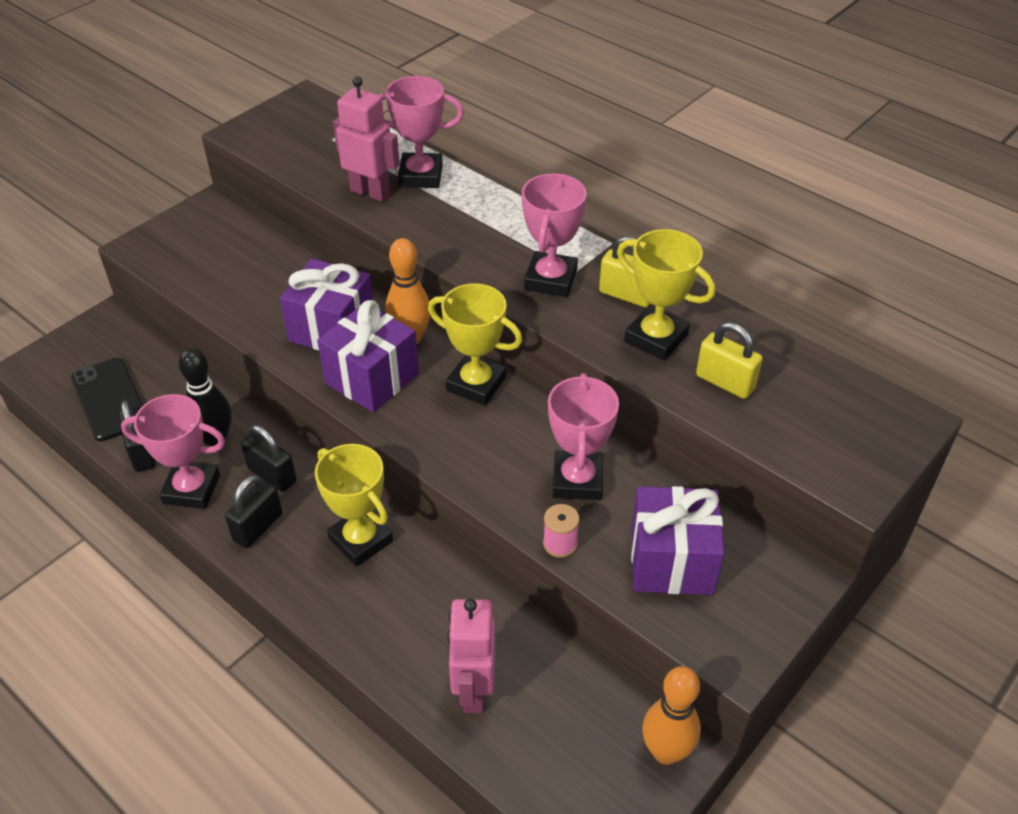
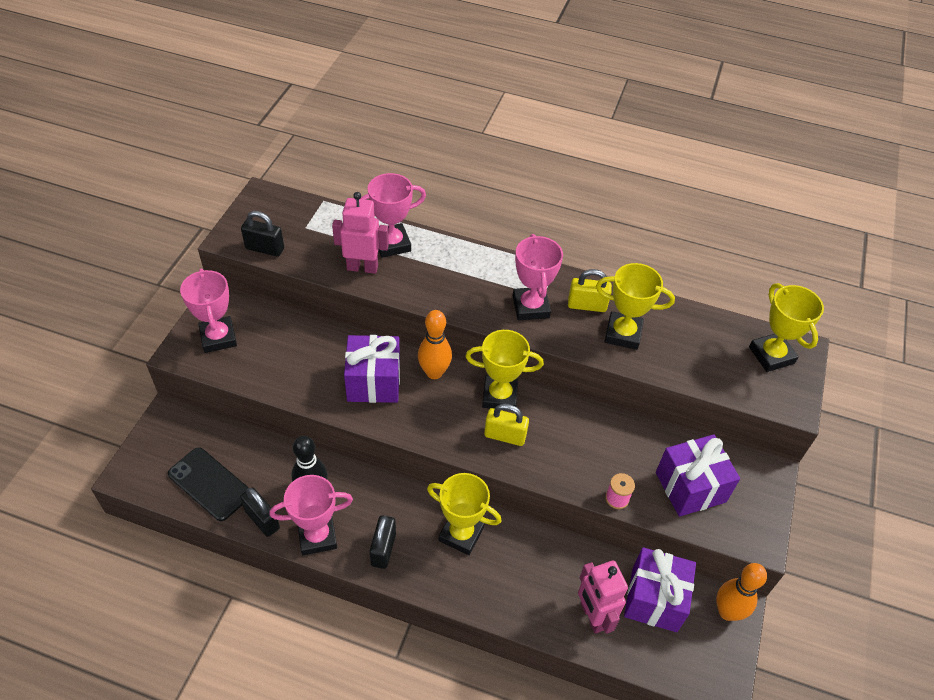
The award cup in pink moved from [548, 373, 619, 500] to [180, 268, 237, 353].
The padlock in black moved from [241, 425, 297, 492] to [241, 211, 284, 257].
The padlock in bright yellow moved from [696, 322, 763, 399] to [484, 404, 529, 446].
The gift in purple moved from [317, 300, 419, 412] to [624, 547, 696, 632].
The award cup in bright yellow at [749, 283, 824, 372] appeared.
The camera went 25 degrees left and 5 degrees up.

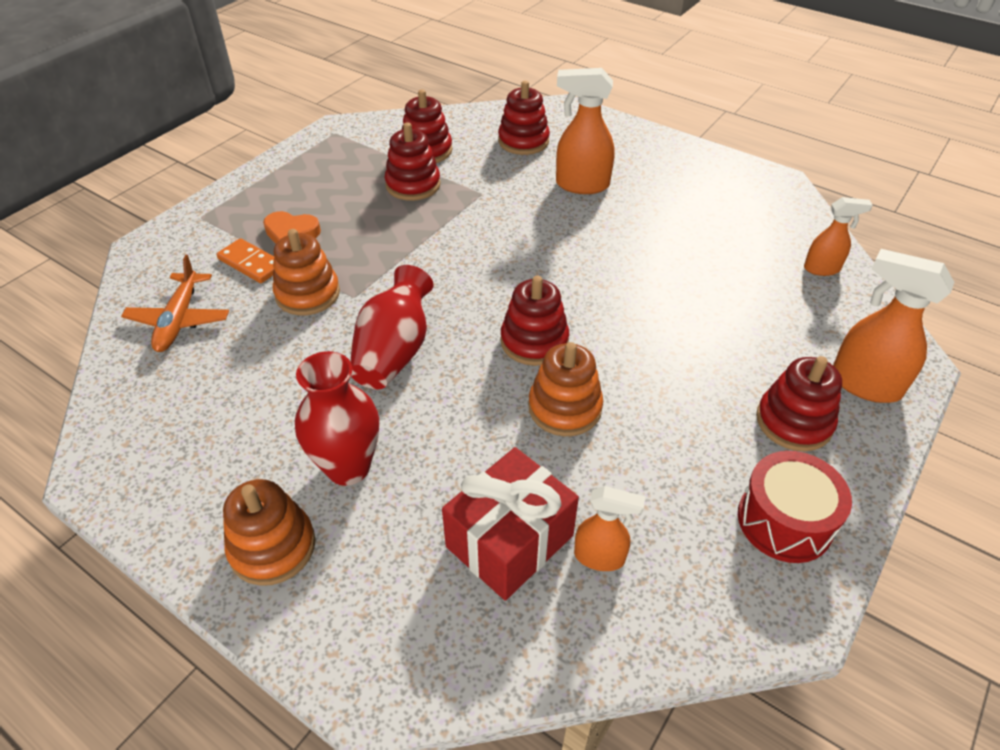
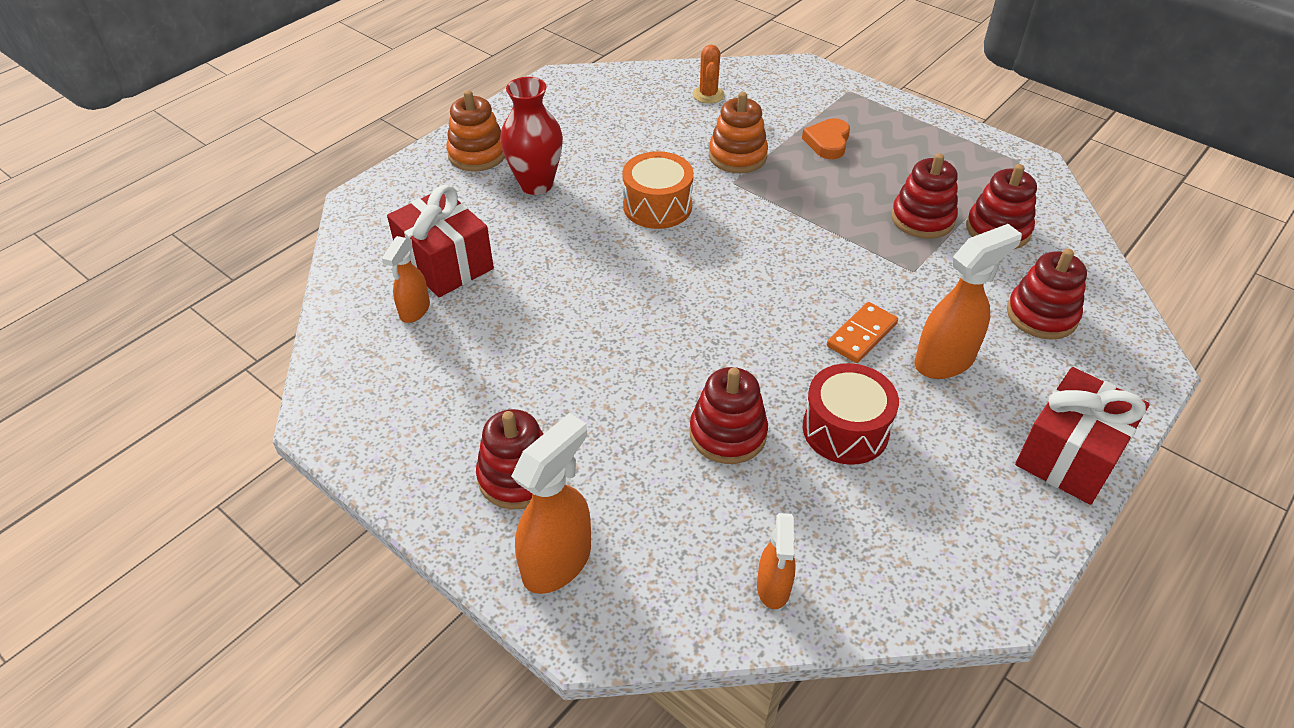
The tall vase in scarlet at [350, 265, 434, 390] was replaced by the toy drum in bright orange at [622, 151, 694, 229].
The stacking rings in scarlet moved from [501, 276, 569, 366] to [690, 367, 768, 464].
The plane in bright orange at [121, 255, 229, 352] was replaced by the cactus in bright orange at [693, 45, 725, 104].
The toy drum in scarlet moved from [738, 451, 852, 563] to [803, 363, 899, 465].
The domino tile in bright orange moved from [217, 238, 274, 283] to [827, 302, 898, 363].
The sprayer in bright orange at [556, 68, 615, 194] turned 45 degrees clockwise.
The gift in scarlet at [1015, 367, 1149, 505] appeared.
The stacking rings in bright orange at [528, 342, 603, 436] disappeared.
The camera went 95 degrees right and 0 degrees up.

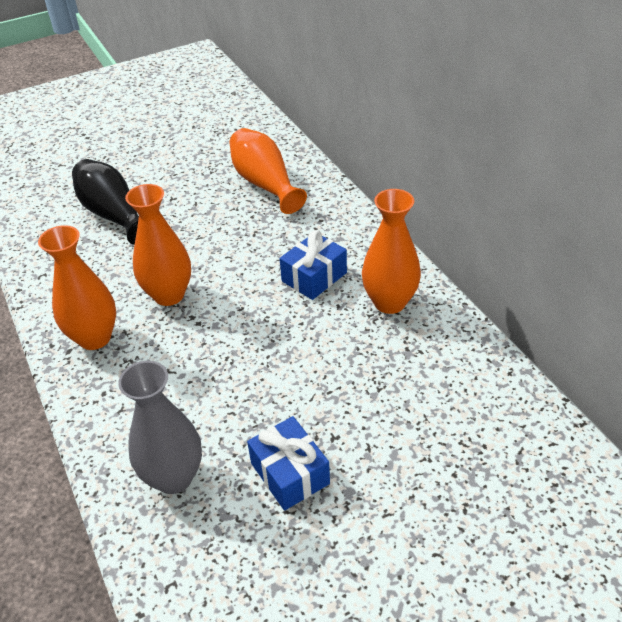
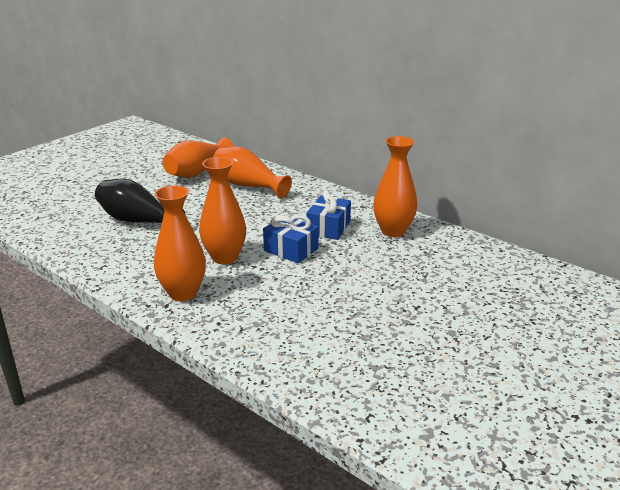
The tall vase in bright orange at [163, 138, 233, 178] appeared.
The gift in blue moved from [247, 416, 330, 511] to [263, 215, 319, 263].
The tall vase in ash-grey at [118, 361, 202, 494] disappeared.
The camera went 25 degrees left and 15 degrees down.

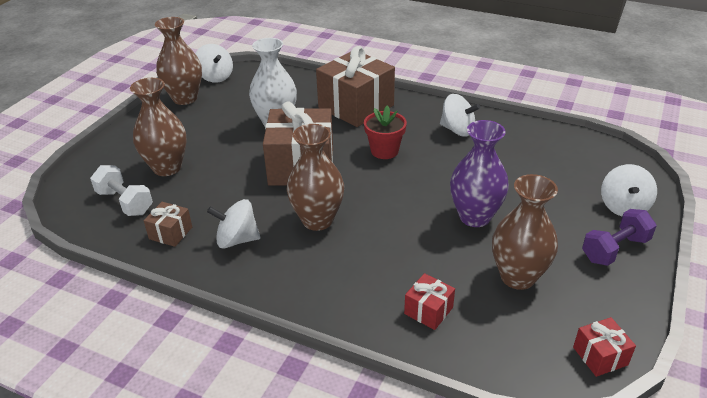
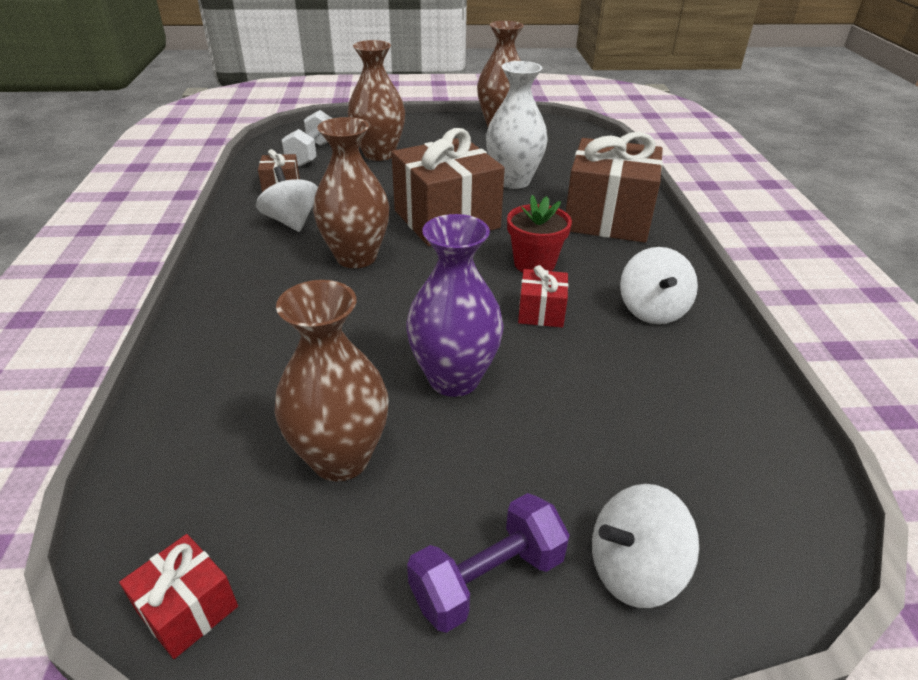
The dumbbell in purple at [582, 209, 657, 266] turned 60 degrees counterclockwise.
The gift in scarlet moved from [404, 273, 455, 330] to [518, 265, 568, 328].
The spinning top in pure white at [195, 44, 233, 83] disappeared.
The camera went 60 degrees right and 0 degrees up.

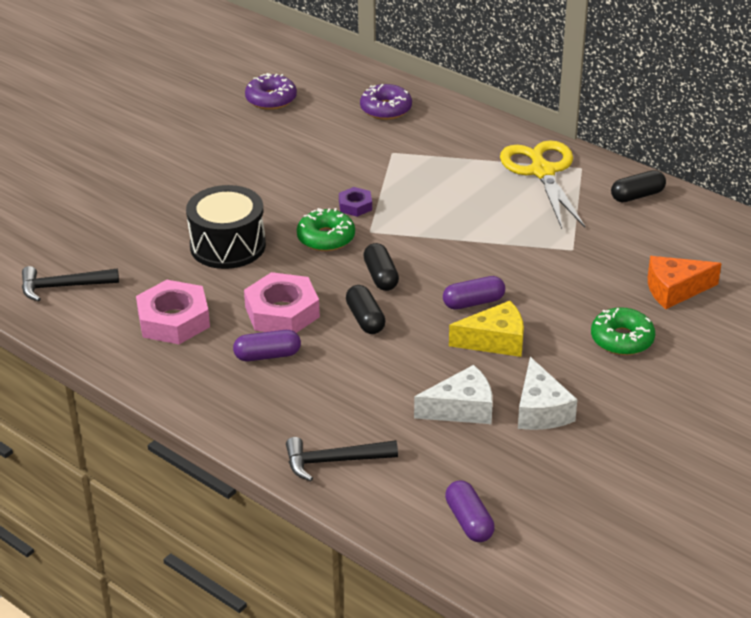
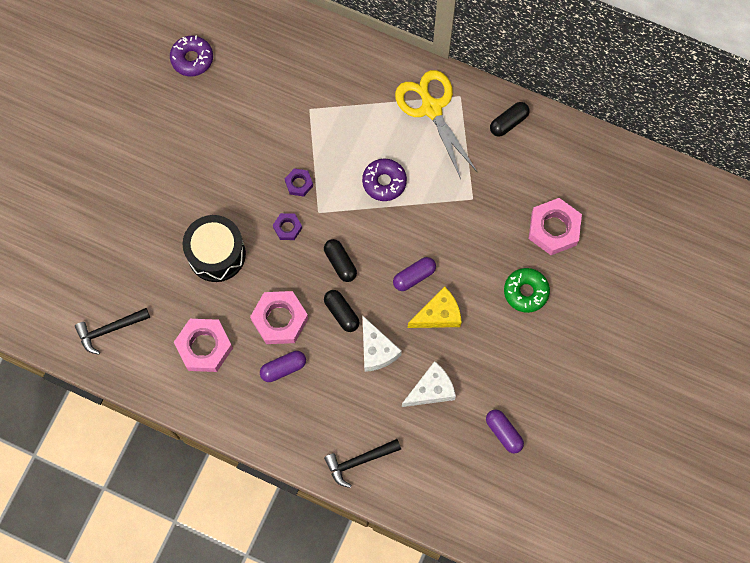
The doughnut in green at [297, 208, 355, 251] was replaced by the nut in purple at [273, 213, 302, 240].
The doughnut in purple moved from [360, 84, 412, 120] to [362, 159, 407, 201].
The piece of cheese in pure white moved from [518, 357, 578, 430] to [362, 315, 402, 372].
The pill shape in purple moved from [445, 480, 495, 542] to [486, 409, 524, 454].
The piece of cheese in bright orange at [648, 256, 722, 309] was replaced by the nut in pink at [529, 198, 582, 255].
The camera went 15 degrees left and 35 degrees up.

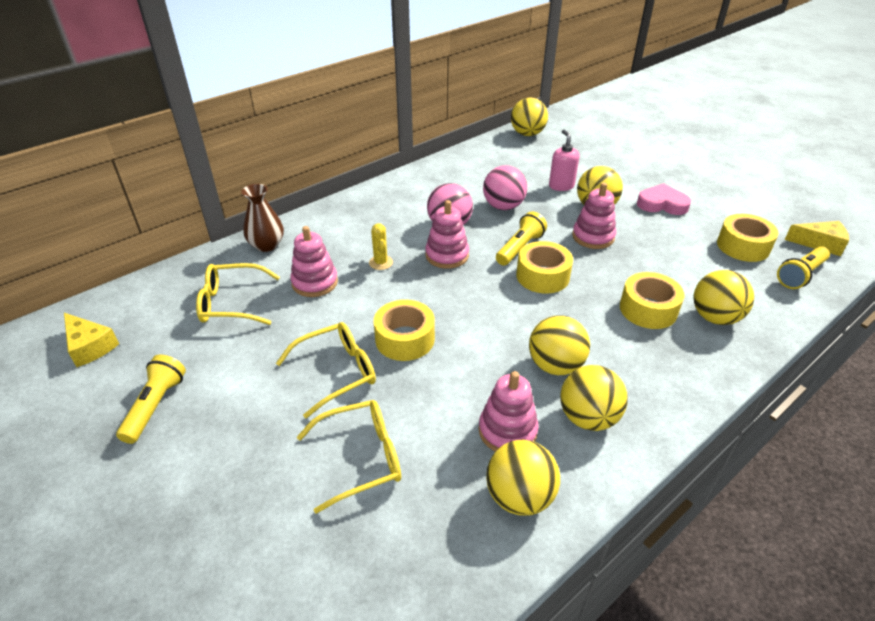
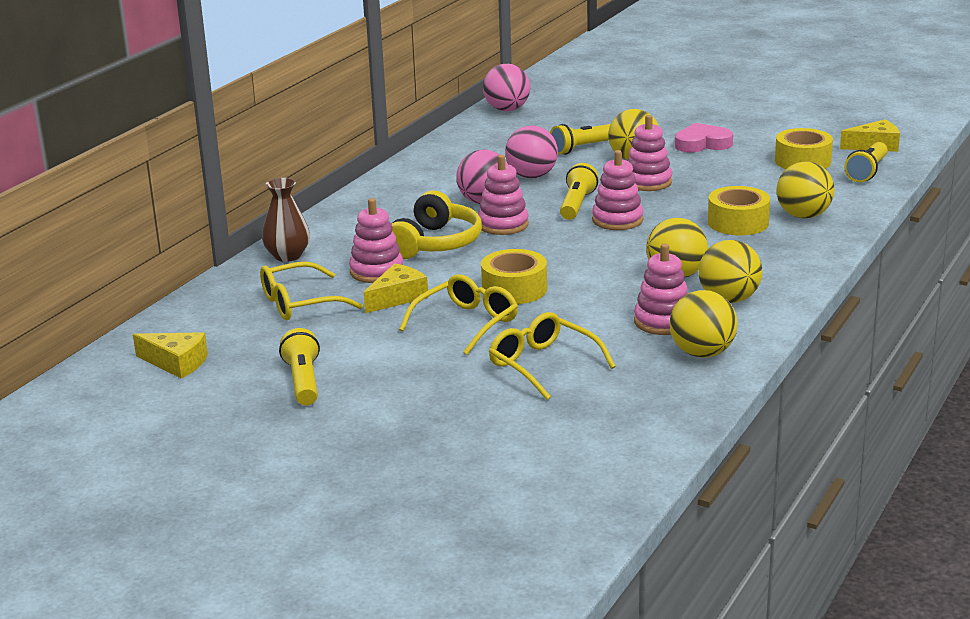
The piece of cheese in bright yellow at [364, 264, 428, 313] appeared.
The cactus in bright yellow at [369, 223, 393, 270] was replaced by the over-ear headphones in bright yellow at [391, 191, 482, 259].
The play ball in bright yellow at [511, 98, 548, 136] became the play ball in pink at [483, 64, 530, 111].
The spectacles in bright yellow at [297, 400, 401, 513] turned 90 degrees counterclockwise.
The pump bottle in pink at [549, 130, 579, 191] was replaced by the torch in bright yellow at [550, 124, 611, 155].
The tape in bright yellow at [516, 241, 573, 294] was replaced by the stacking rings in pink at [592, 150, 644, 230].
The camera went 20 degrees left and 15 degrees down.

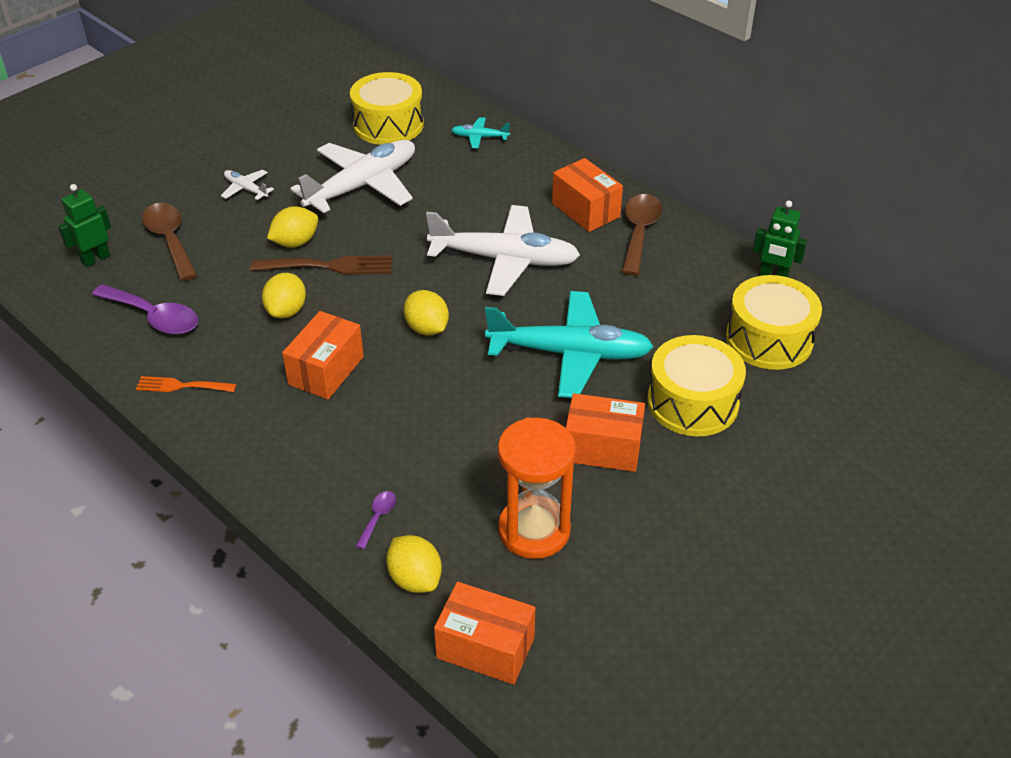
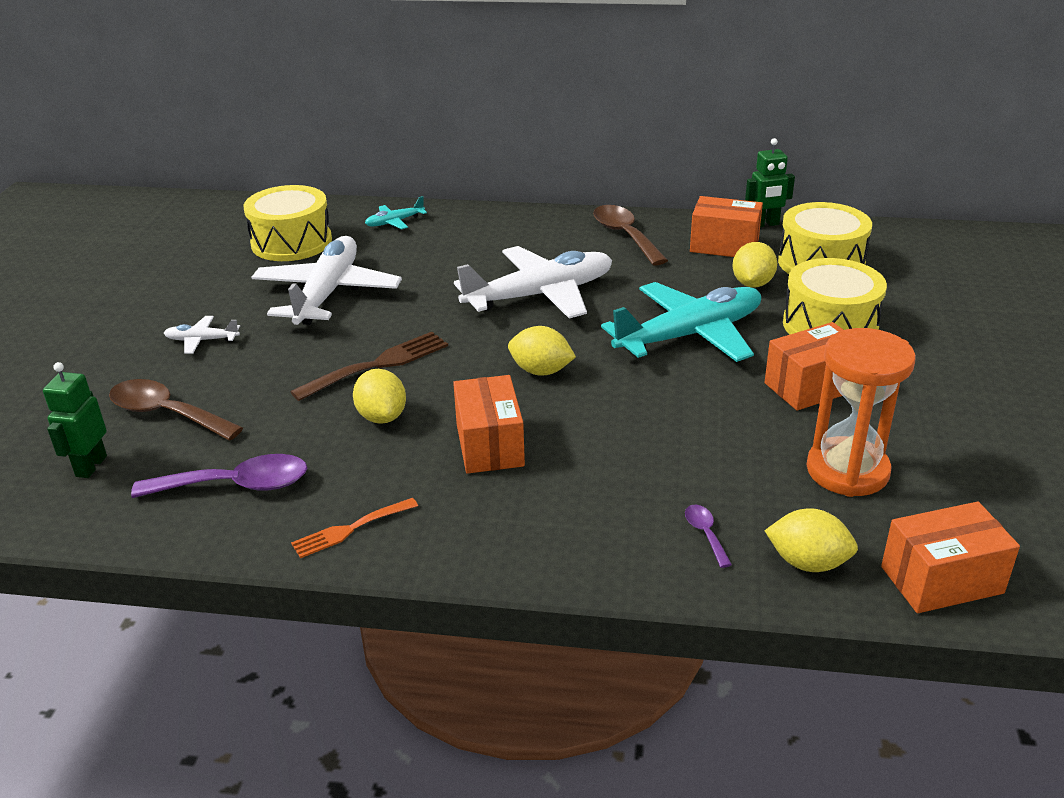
The package in bright orange moved from [552, 158, 623, 232] to [690, 196, 763, 257].
The lemon in bright yellow moved from [267, 206, 318, 247] to [732, 242, 777, 287].
The camera went 35 degrees left and 10 degrees down.

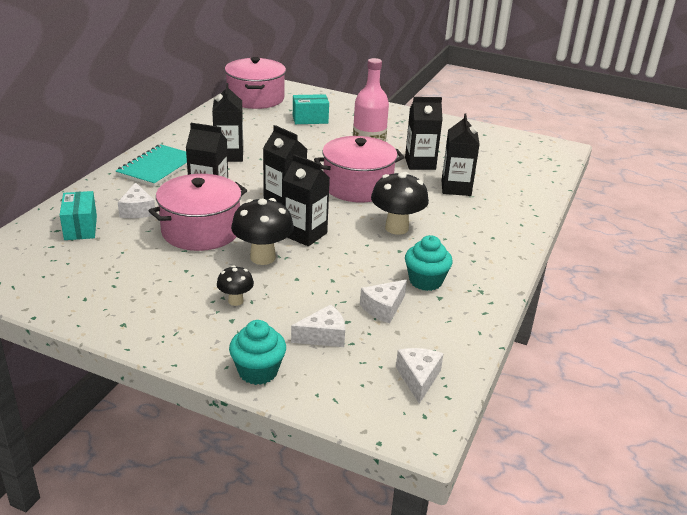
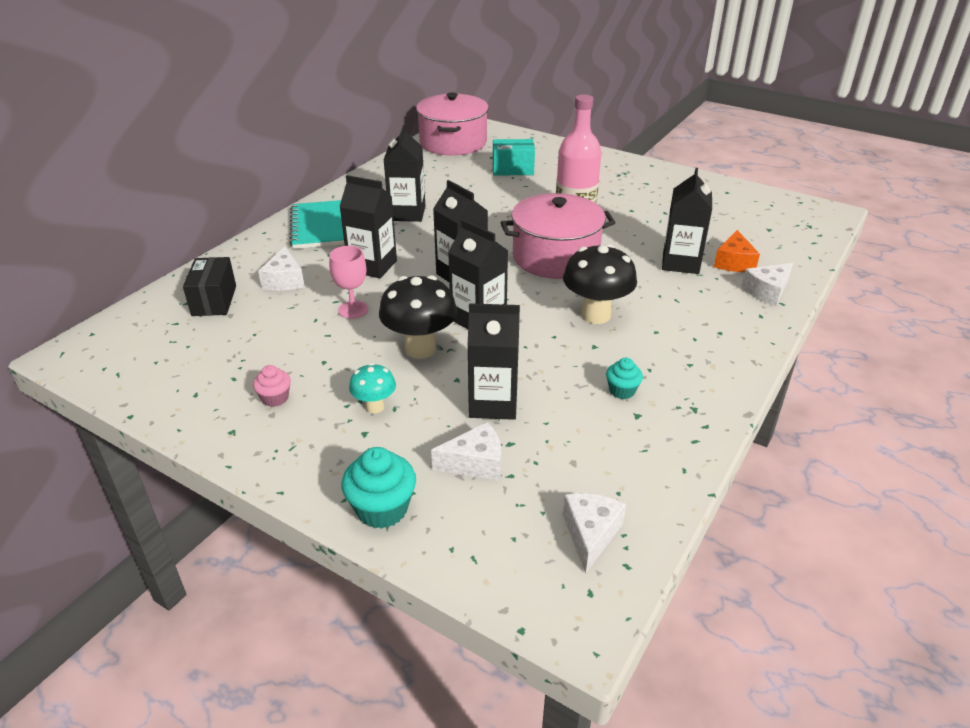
The package in teal at [60, 191, 97, 240] became the package in black at [183, 257, 236, 316].
The cupcake in pink at [253, 365, 291, 407] appeared.
The exercise book in teal at [116, 144, 187, 187] turned 45 degrees counterclockwise.
The stockpot in pink at [149, 174, 247, 251] was replaced by the goblet in pink at [329, 246, 368, 319].
The fungus in black at [217, 266, 254, 306] became the fungus in teal at [349, 363, 396, 413].
The carton in black moved from [405, 97, 443, 170] to [468, 303, 520, 420].
The cupcake in teal at [405, 235, 453, 291] changed to 0.59 times the size.
The piece of cheese in bright orange at [714, 230, 760, 272] appeared.
The piece of cheese in pure white moved from [360, 280, 407, 323] to [741, 263, 793, 306].
The camera went 10 degrees right and 5 degrees up.

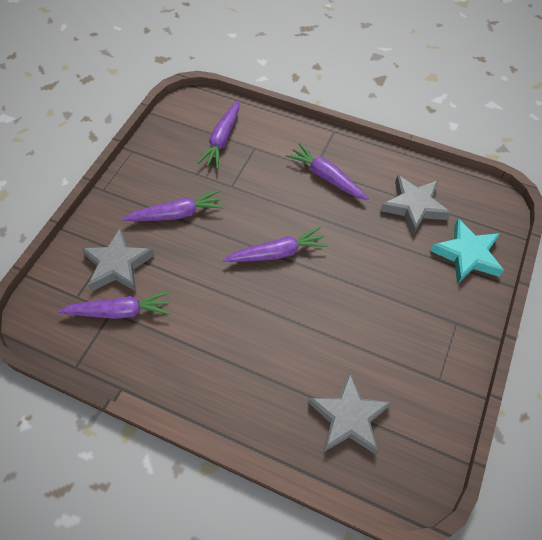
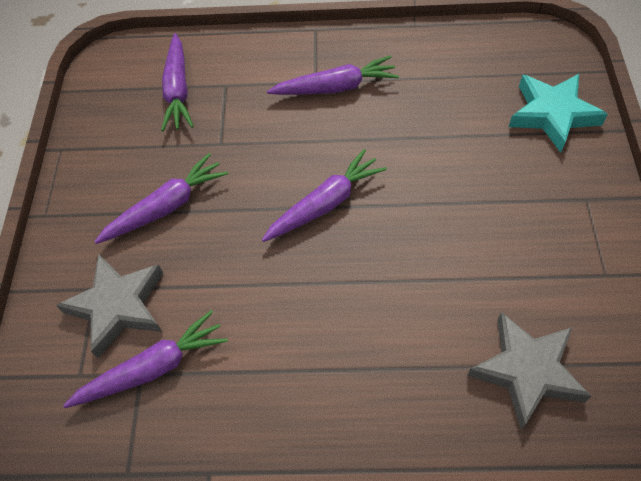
The root vegetable in purple at [286, 143, 369, 200] turned 150 degrees clockwise.
The five-pointed star in ash-grey at [380, 175, 451, 235] disappeared.
The camera went 20 degrees left and 0 degrees up.

